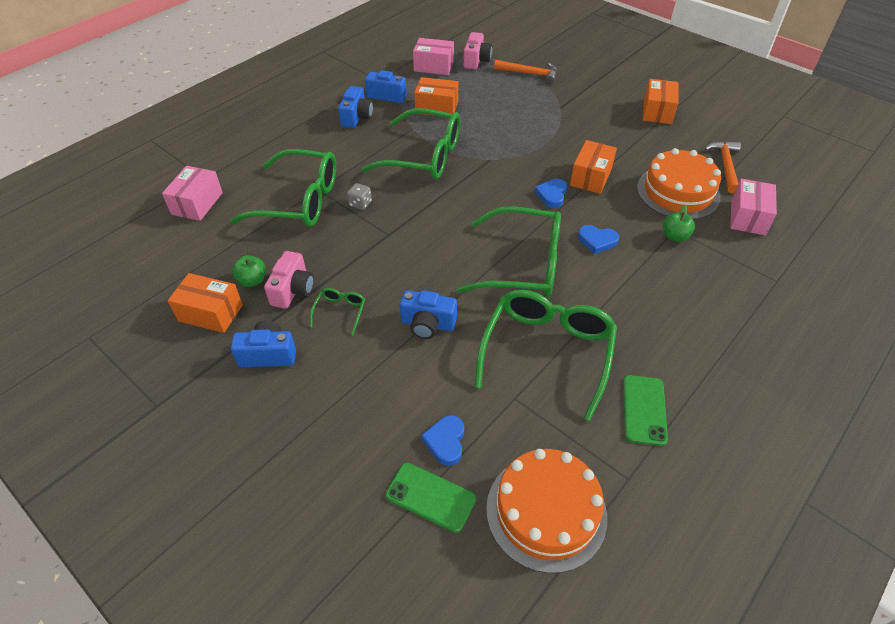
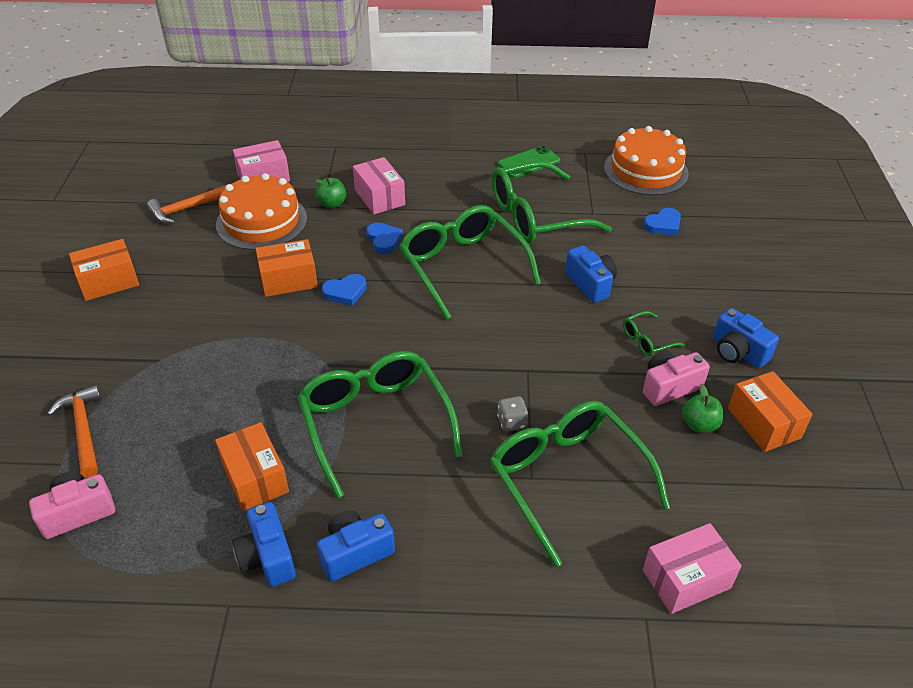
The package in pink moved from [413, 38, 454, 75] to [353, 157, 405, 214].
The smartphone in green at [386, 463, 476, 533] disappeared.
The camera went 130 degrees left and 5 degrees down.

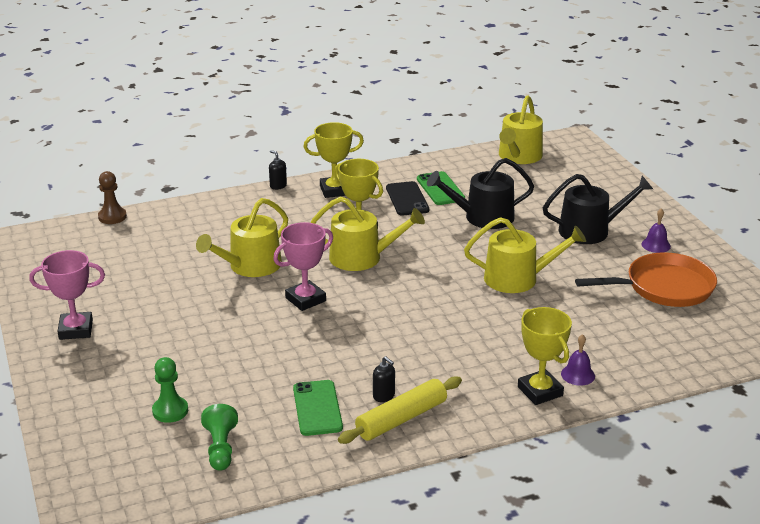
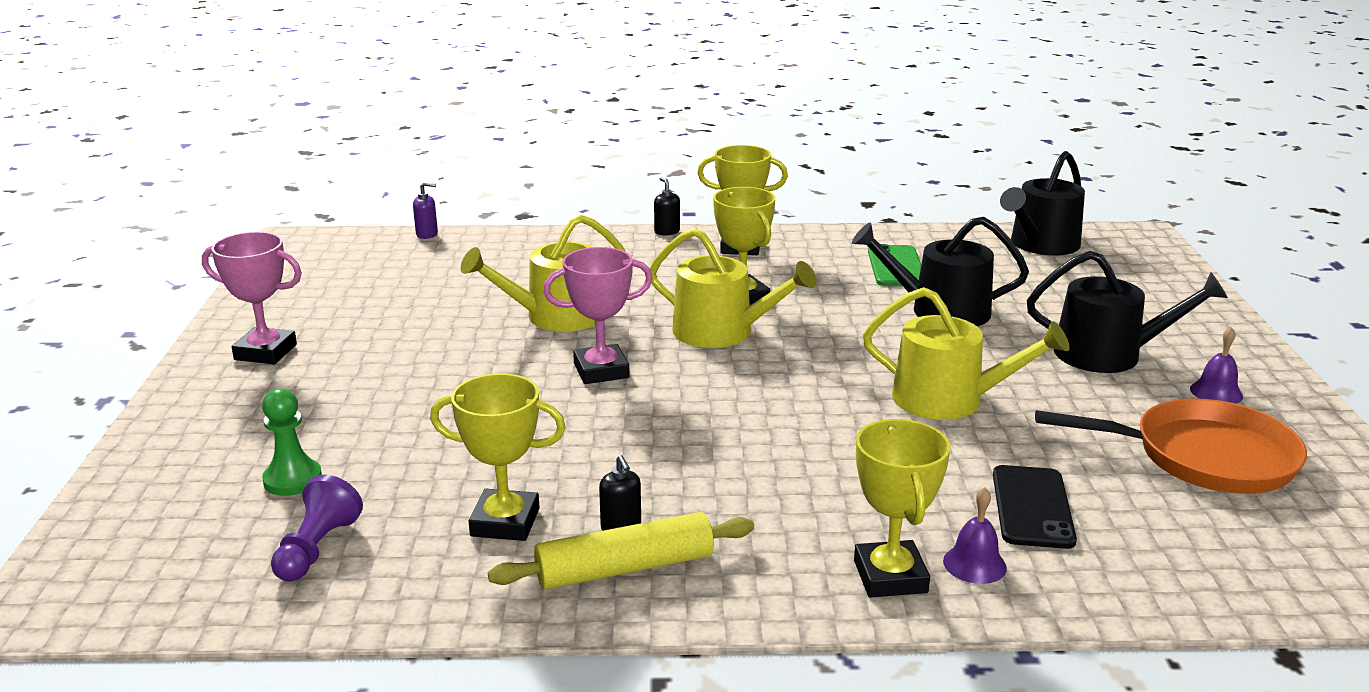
The chess pawn in green at [201, 404, 238, 470] became the chess pawn in purple at [271, 475, 363, 582].
The chess pawn in dark brown at [98, 171, 127, 224] was replaced by the pump bottle in purple at [413, 182, 438, 239].
The smartphone in green at [293, 380, 343, 436] was replaced by the award cup in bright yellow at [430, 373, 566, 541].
The smartphone in black moved from [386, 181, 429, 216] to [993, 465, 1077, 549].
The watering can in bright yellow at [499, 95, 543, 164] became the watering can in black at [1000, 151, 1085, 256].
The camera went 20 degrees right and 5 degrees down.

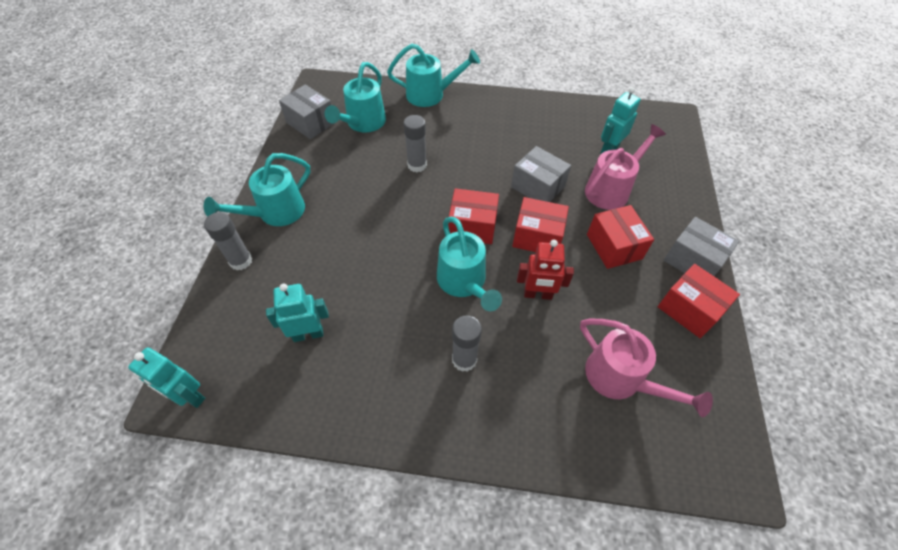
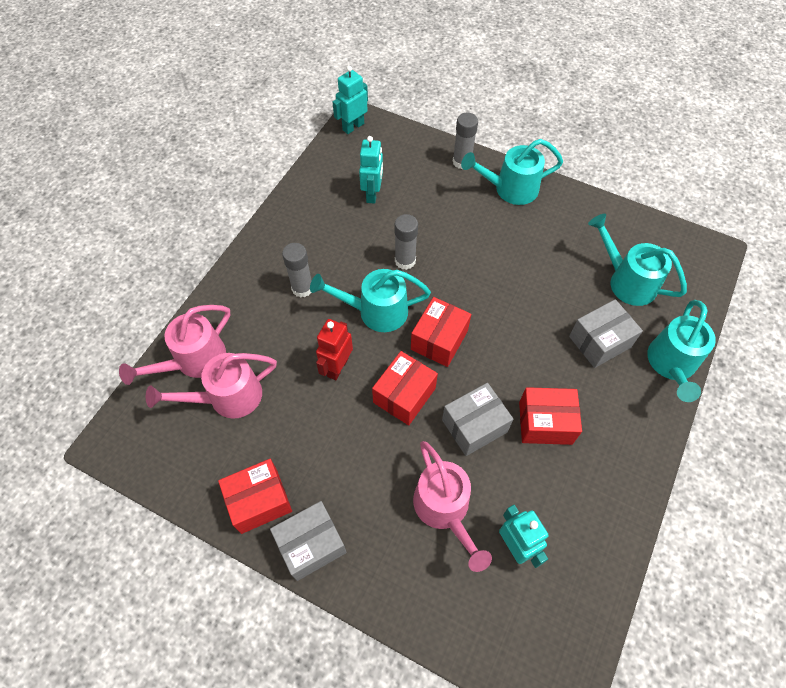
The watering can in pink at [119, 305, 231, 385] appeared.
The glue in ash-grey moved from [404, 115, 427, 172] to [395, 214, 418, 270].
The watering can in teal at [204, 153, 310, 226] turned 75 degrees counterclockwise.
The package in scarlet moved from [587, 205, 654, 269] to [519, 387, 582, 445].
The package in ash-grey moved from [279, 85, 335, 139] to [569, 299, 643, 368].
The camera went 110 degrees right and 5 degrees up.

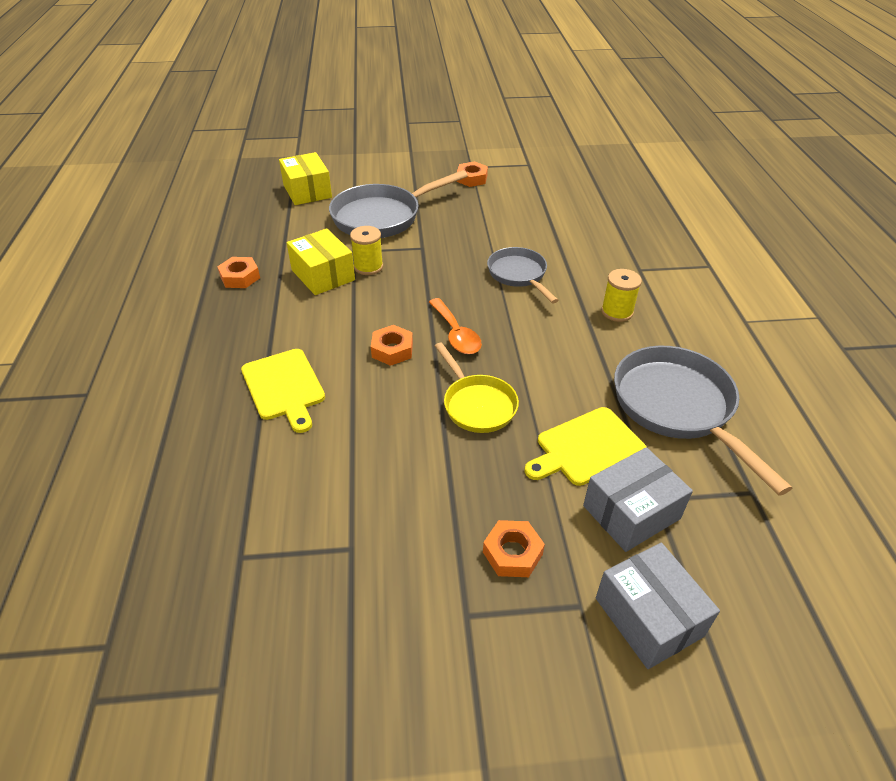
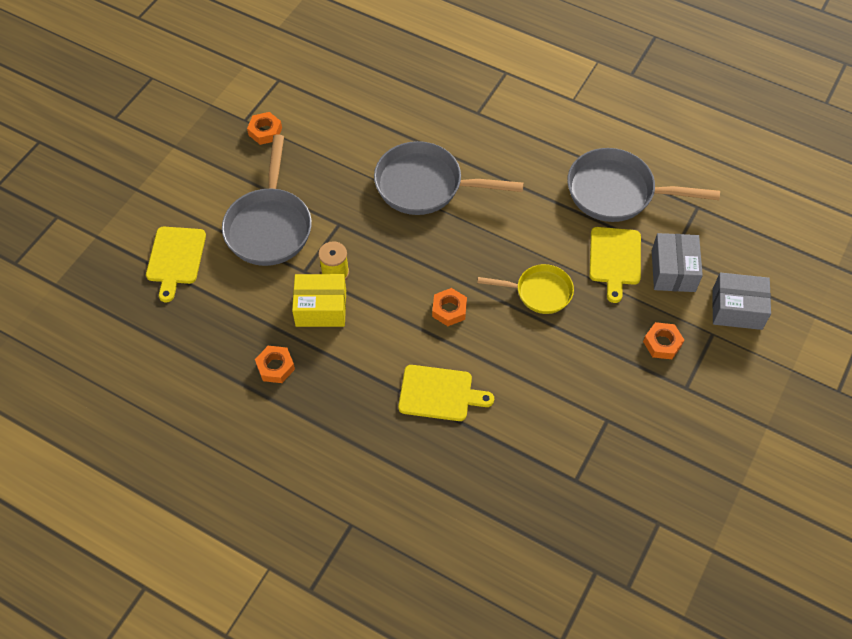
The package in bright yellow at [279, 152, 332, 205] was replaced by the bread board in bright yellow at [146, 227, 206, 303].
The pan in ash-grey at [487, 247, 559, 303] changed to 1.64 times the size.
The spoon in bright orange at [429, 298, 482, 354] disappeared.
The bobbin in bright yellow at [601, 269, 642, 322] disappeared.
The camera went 55 degrees left and 15 degrees up.

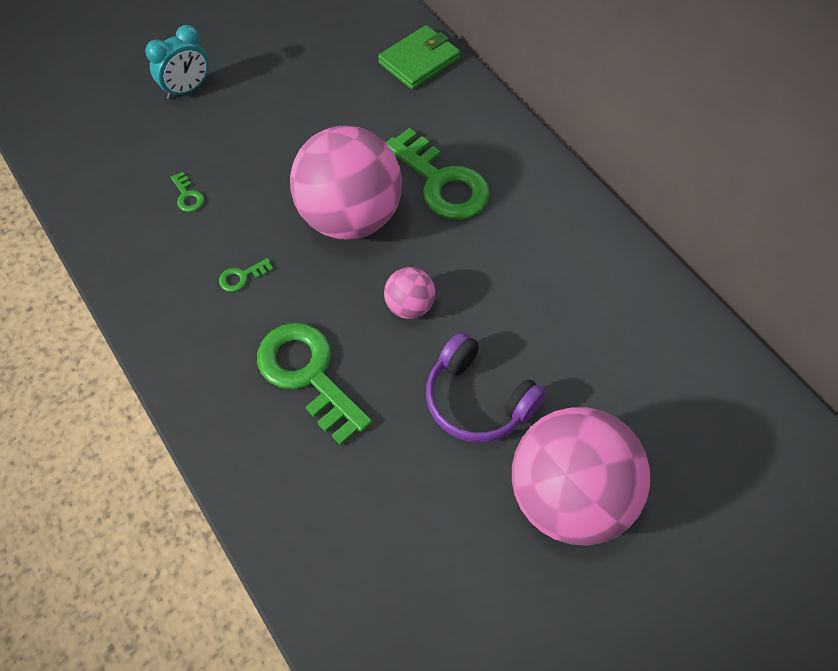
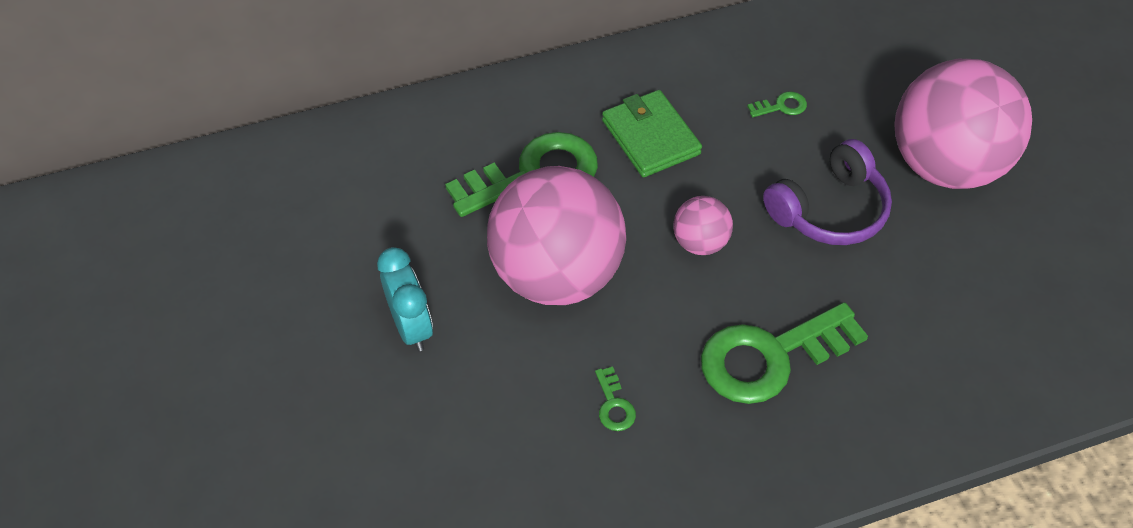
The clock in teal moved from [145, 25, 209, 99] to [377, 247, 433, 351].
The card wallet in green moved from [378, 25, 461, 90] to [602, 90, 702, 177].
The door key in green moved from [171, 172, 204, 212] to [747, 92, 807, 117].
The camera went 75 degrees left and 5 degrees down.

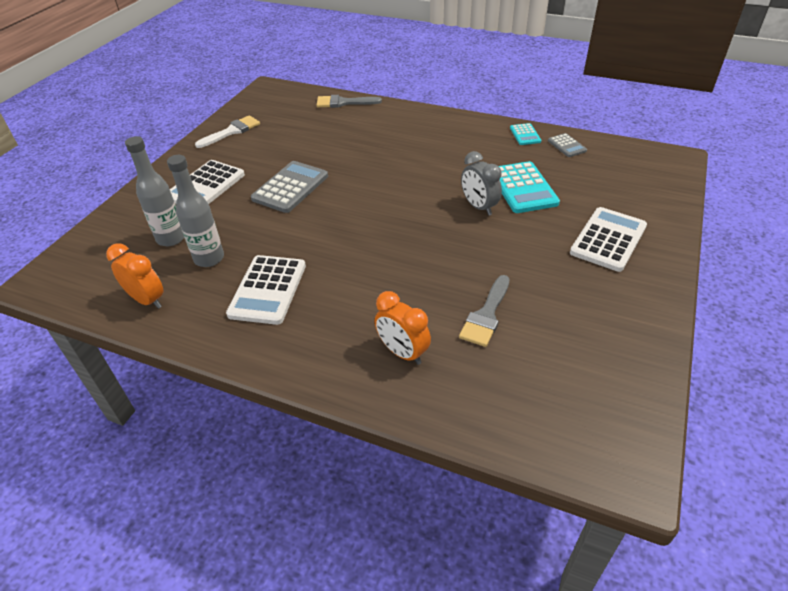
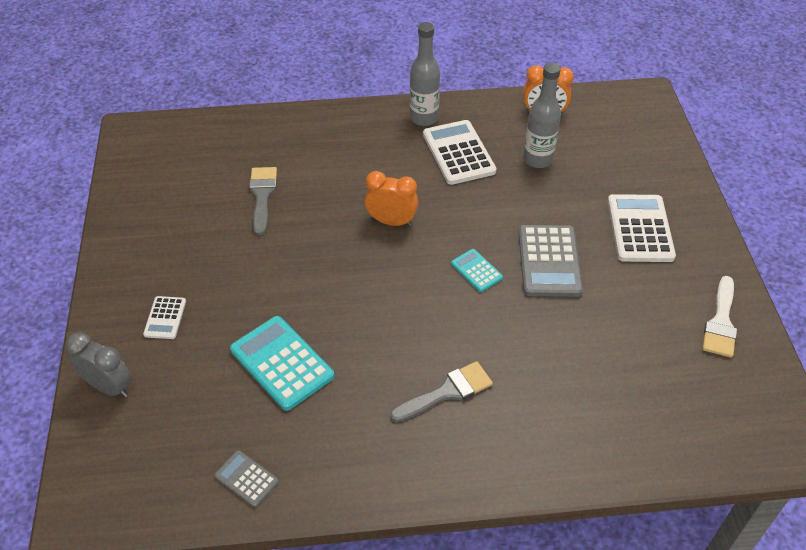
The clock in ash-grey moved from [461, 151, 502, 216] to [66, 332, 131, 397].
The pocket calculator in pure white at [570, 207, 647, 272] changed to 0.53 times the size.
The clock in bright orange moved from [375, 291, 431, 365] to [365, 171, 419, 226].
The paint brush in ash-grey moved from [316, 95, 382, 108] to [390, 361, 493, 422].
The drink bottle in ash-grey moved from [125, 136, 184, 246] to [410, 22, 440, 126].
The pocket calculator in teal moved from [510, 123, 541, 145] to [451, 249, 503, 292].
The camera went 150 degrees right and 5 degrees up.

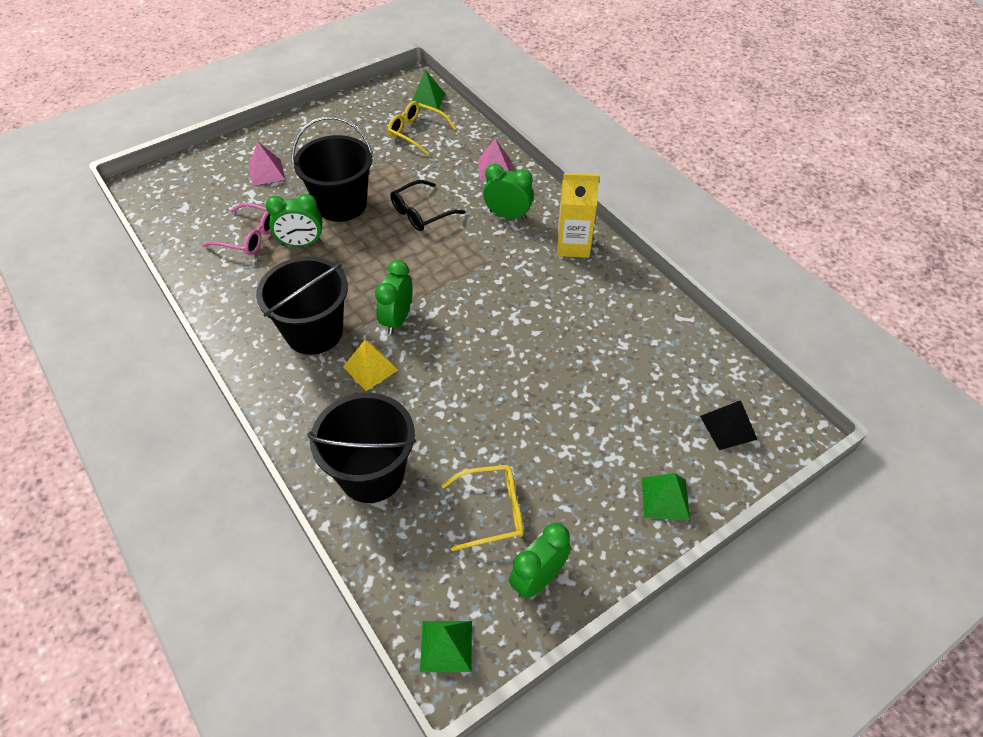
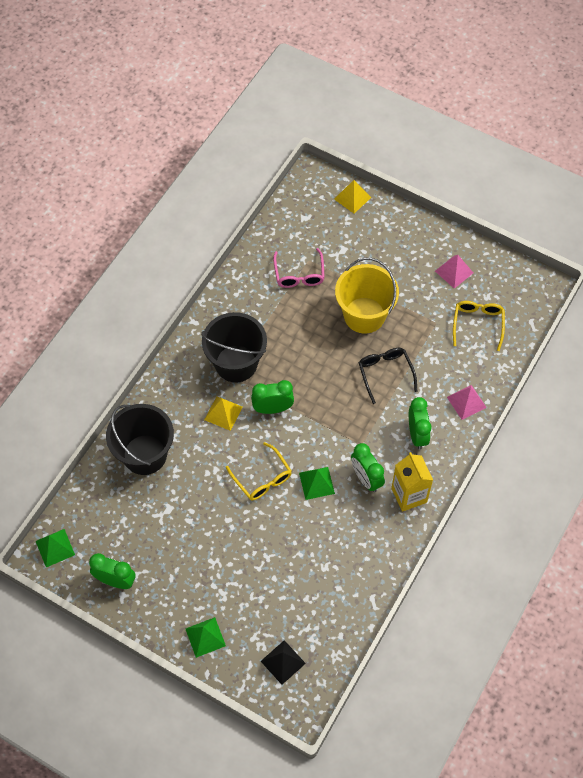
The spectacles in bright yellow moved from [441, 465, 523, 551] to [226, 442, 292, 501].
The pyramid shape in green moved from [412, 70, 445, 110] to [299, 467, 335, 500].
The pyramid shape in bright yellow at [334, 180, 371, 214] appeared.
The pail in black at [291, 116, 373, 222] became the pail in bright yellow at [335, 258, 399, 333].
The clock in green moved from [266, 194, 322, 247] to [351, 443, 385, 492].
The spectacles in black at [390, 180, 465, 231] turned 45 degrees clockwise.
The pyramid shape in pink moved from [249, 142, 285, 186] to [435, 255, 473, 289].
The camera went 65 degrees right and 10 degrees up.

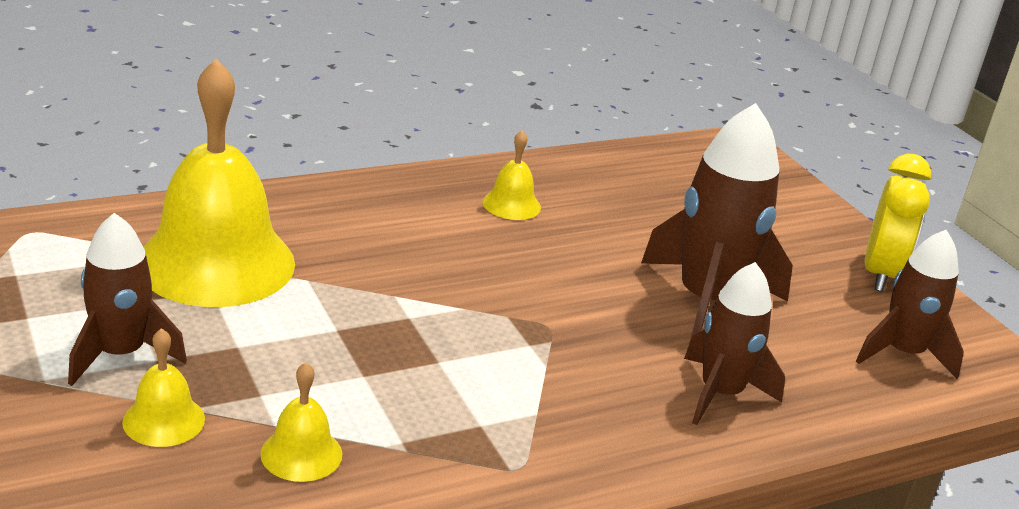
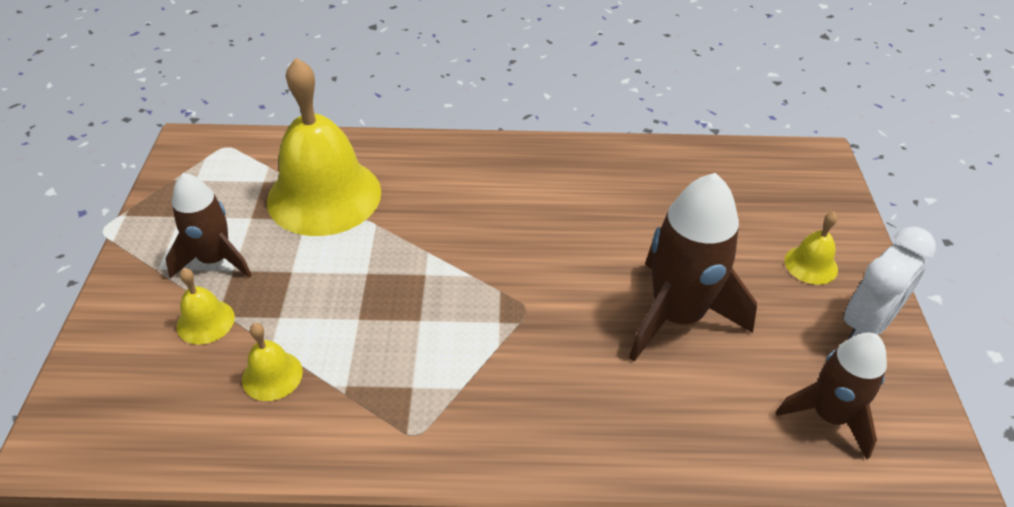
The bell in bright yellow moved from [483, 130, 541, 220] to [785, 212, 838, 285].
The clock in bright yellow at [865, 153, 931, 292] became the clock in pure white at [844, 227, 936, 339].
The toy rocket in dark brown at [684, 262, 785, 425] disappeared.
The camera went 30 degrees right and 15 degrees up.

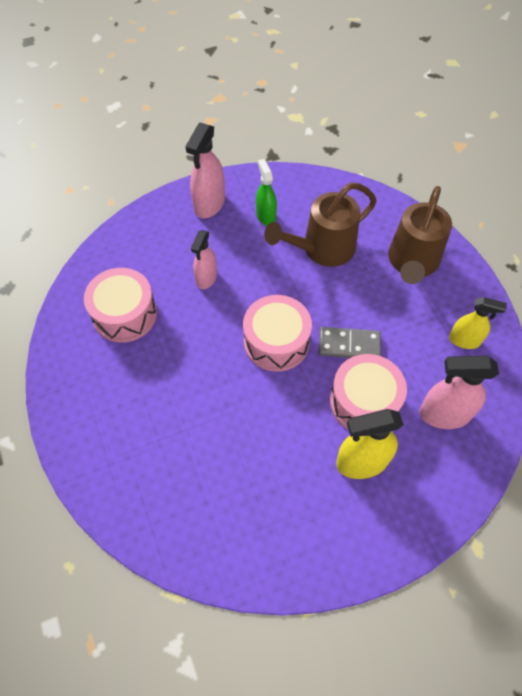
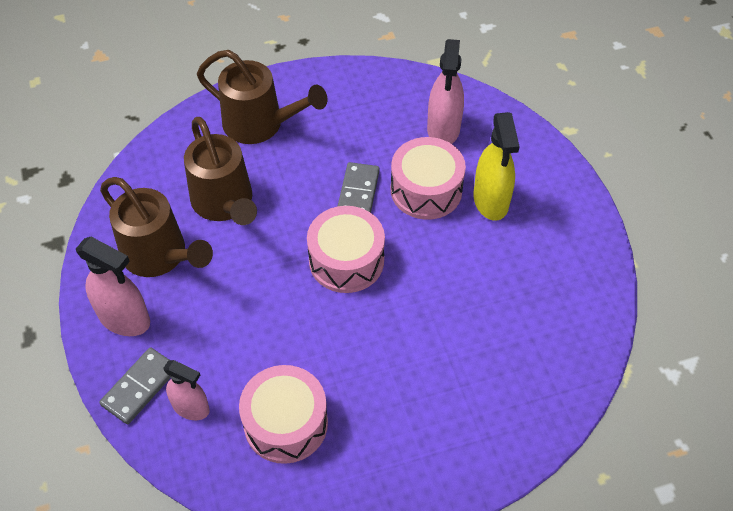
The domino tile in ash-grey at [99, 347, 171, 424] appeared.
The sprayer in green at [256, 159, 277, 226] was replaced by the watering can in dark brown at [100, 177, 213, 277].
The sprayer in pink moved from [191, 230, 217, 289] to [163, 360, 210, 420].
The sprayer in bright yellow at [449, 297, 507, 349] disappeared.
The camera went 85 degrees left and 5 degrees down.

